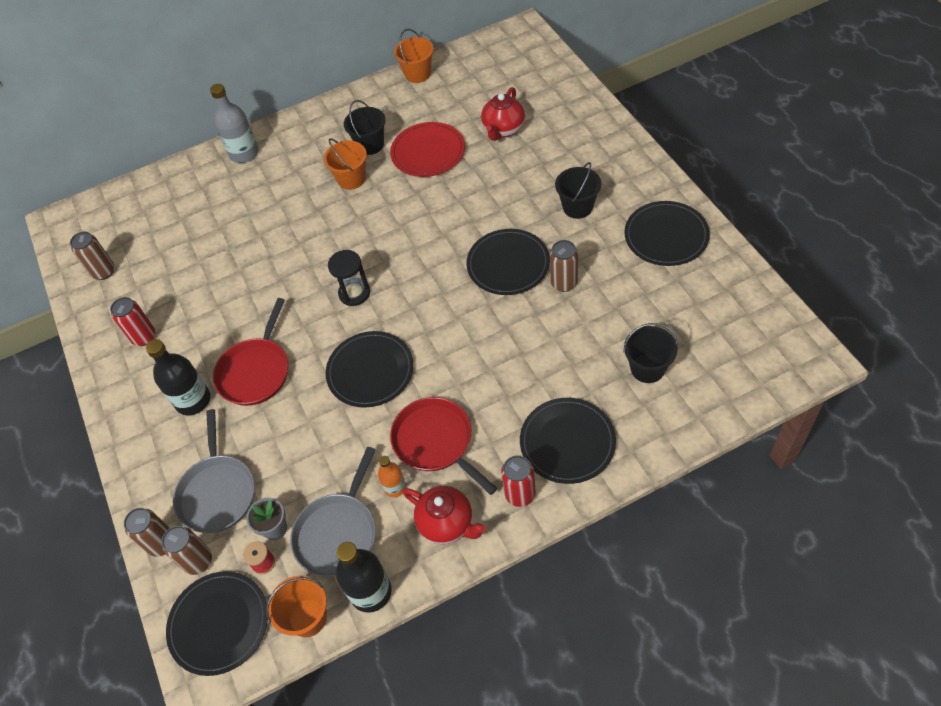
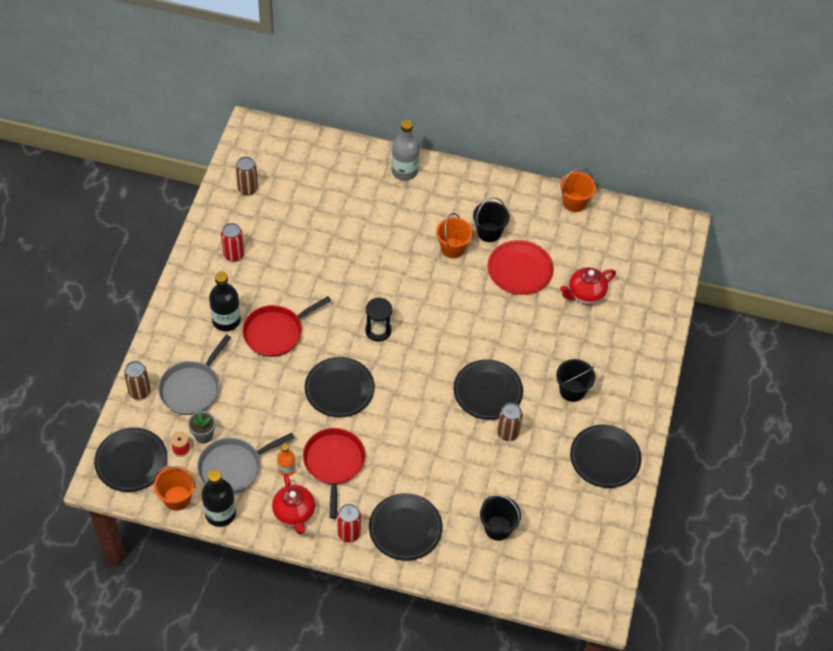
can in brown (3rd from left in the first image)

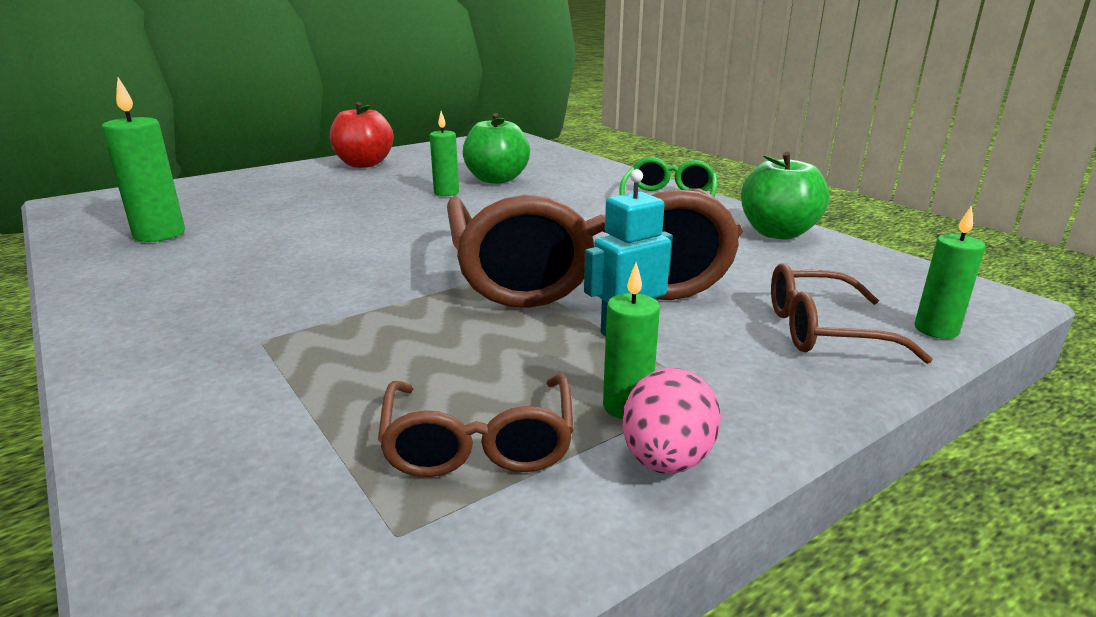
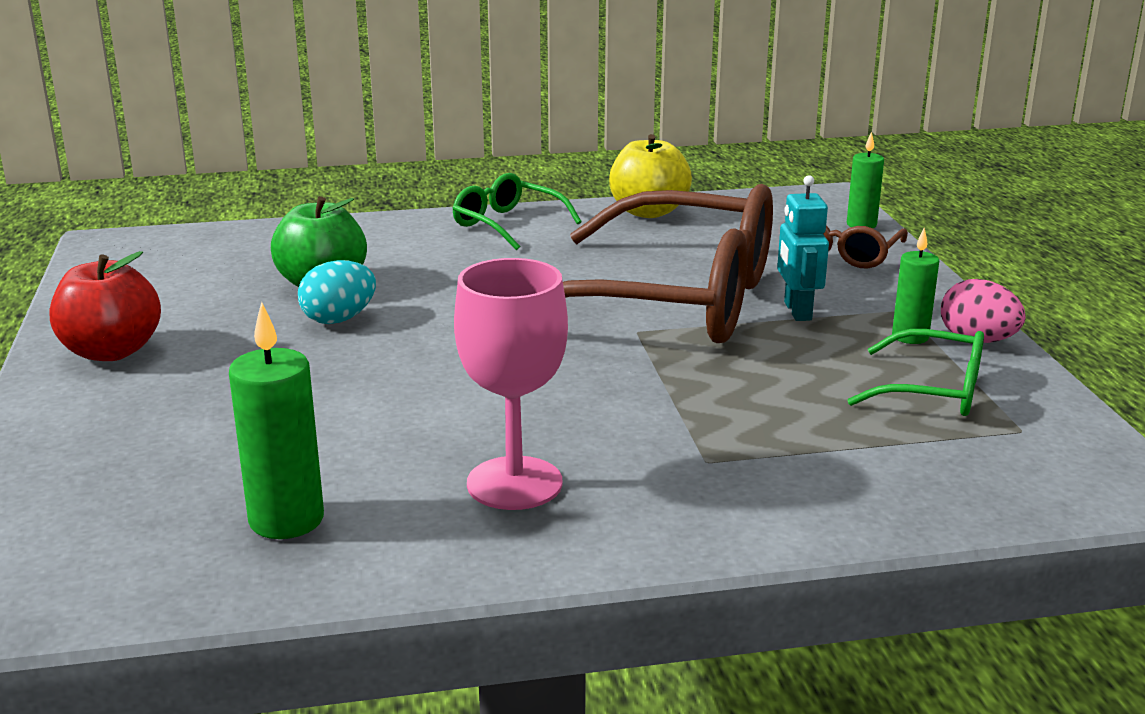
goblet in pink; egg in turquoise; glasses in green (2nd from left); apple in yellow

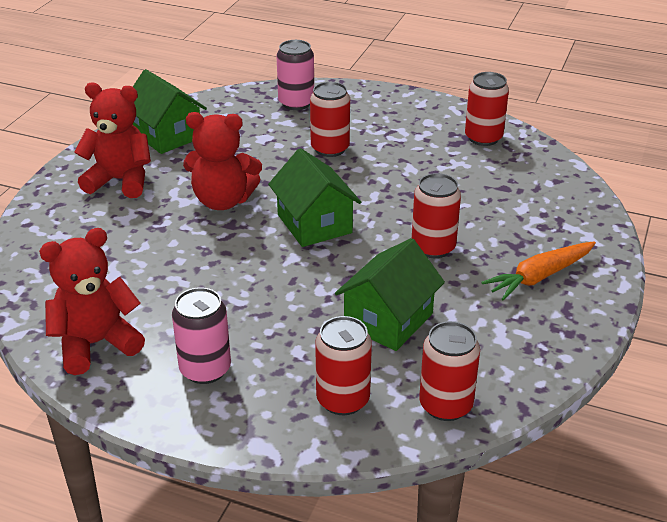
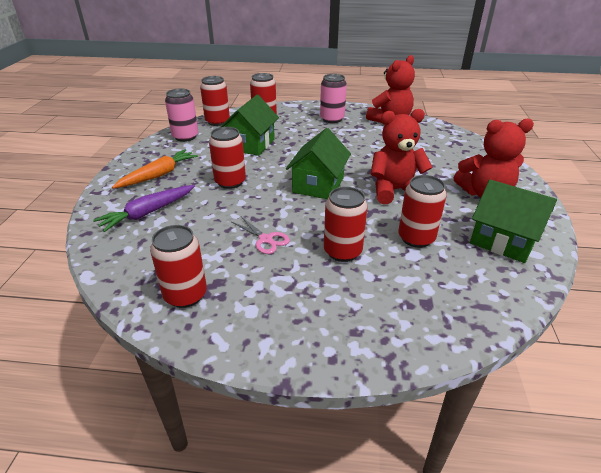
carrot in purple; scissors in pink; can in red (6th from left); can in pink (1st from left); house in green (2nd from left)

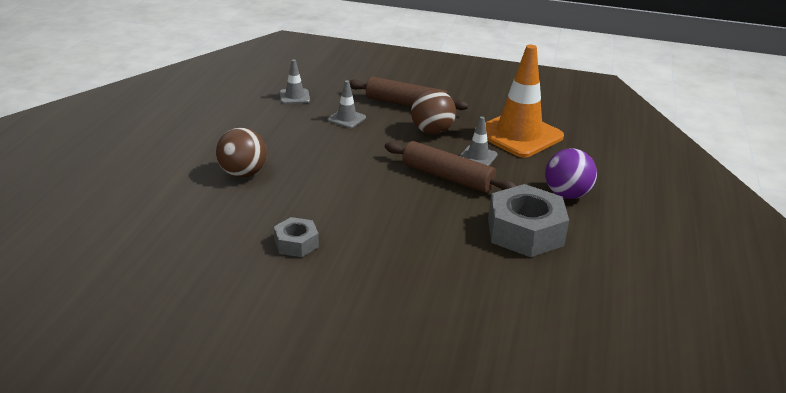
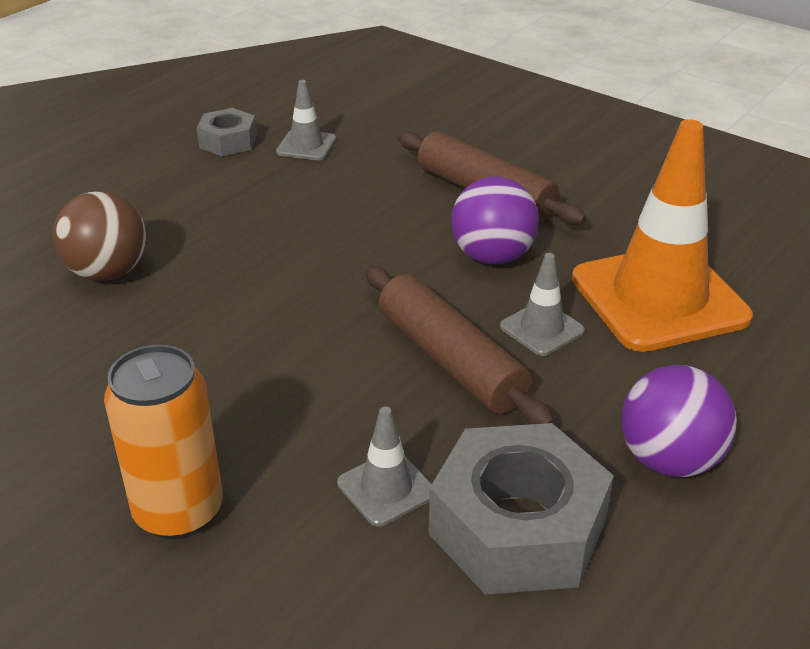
can in orange; nut in grey (1st from left); traffic cone in grey (2nd from left); ball in purple (1st from left)

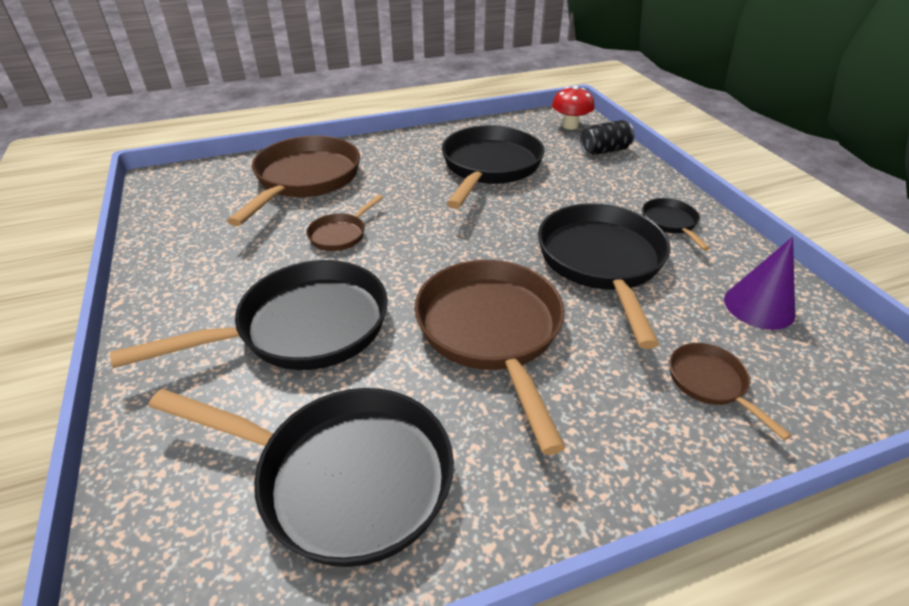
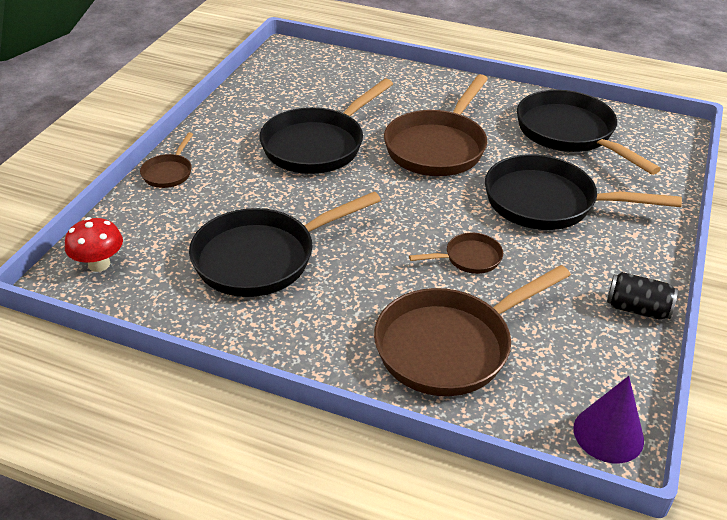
pan in black (5th from left in the first image); can in black; pan in brown (1st from left); cone in purple

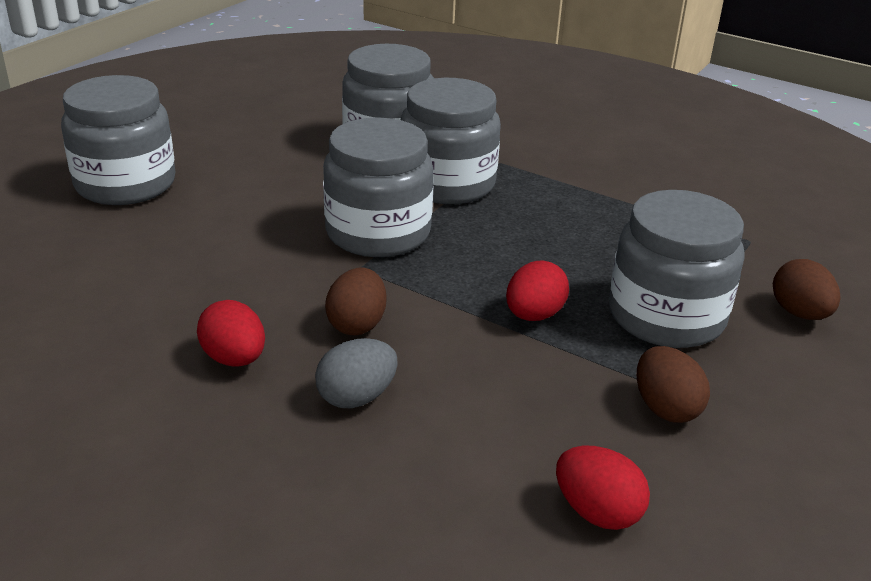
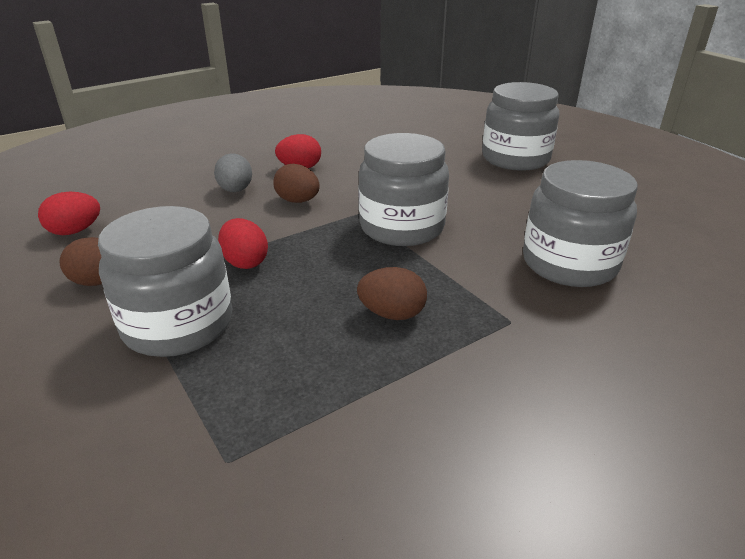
jar in grey (4th from left in the first image); egg in brown (3rd from left)

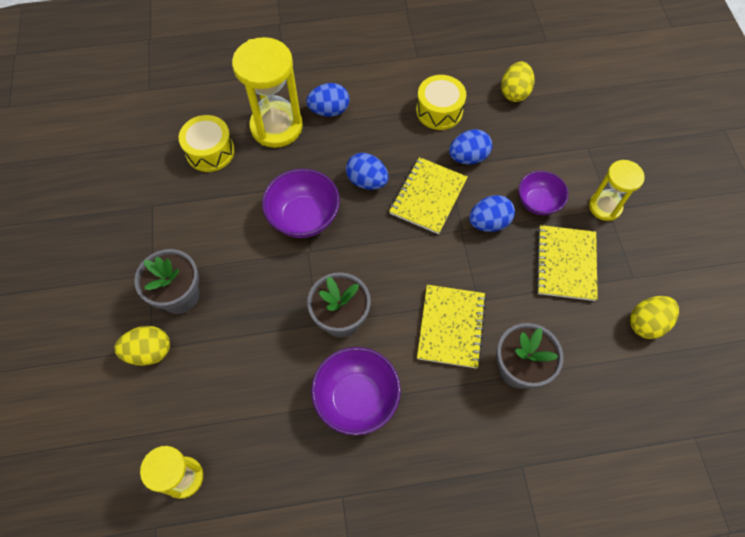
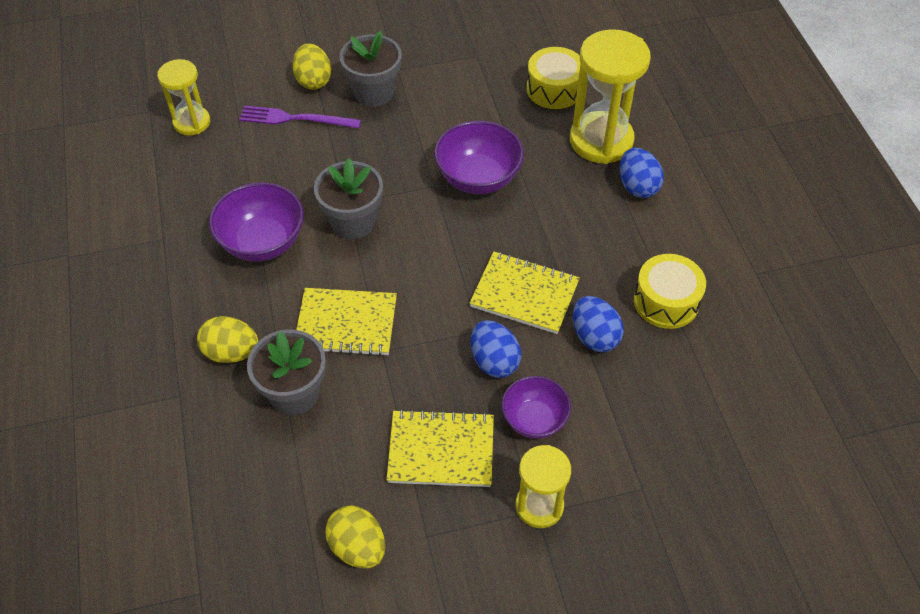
egg in blue (2nd from left in the first image); fork in purple; egg in yellow (1st from left)

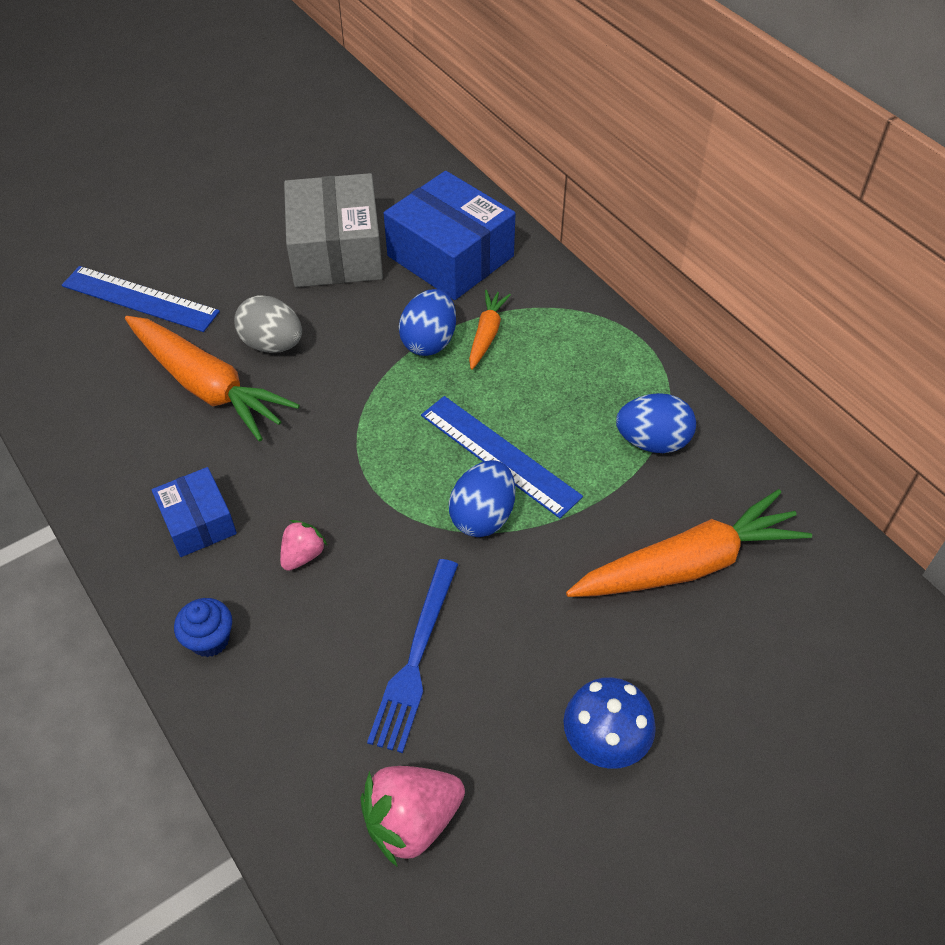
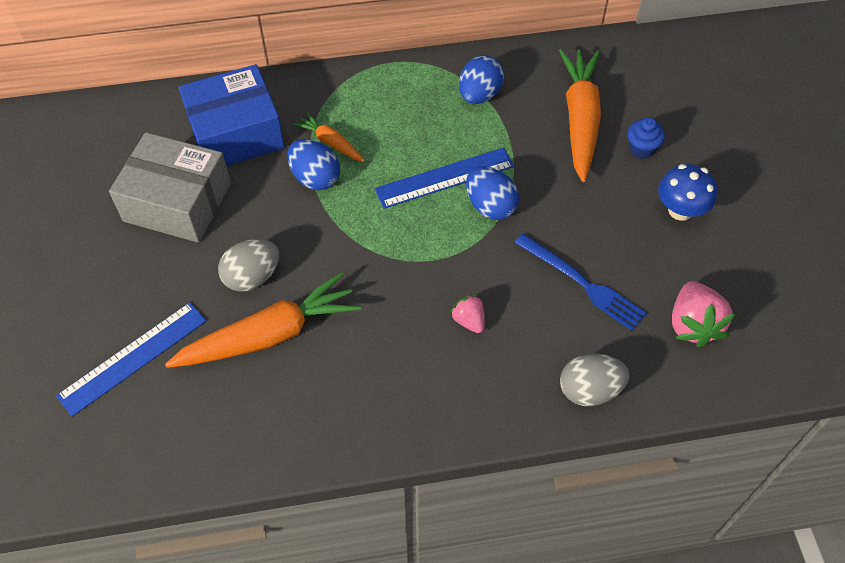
box in blue (1st from left in the first image); egg in grey (2nd from left); cupcake in blue

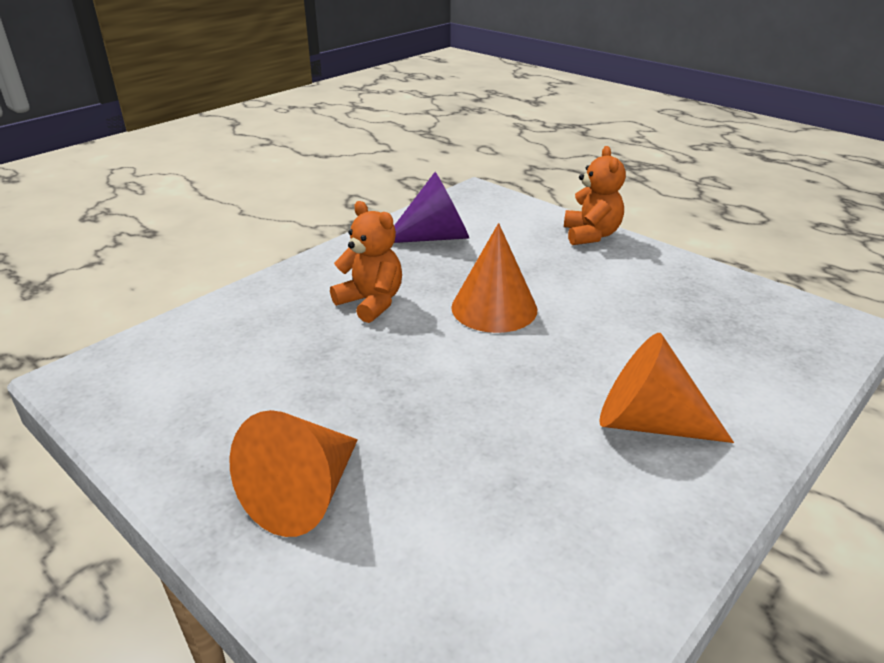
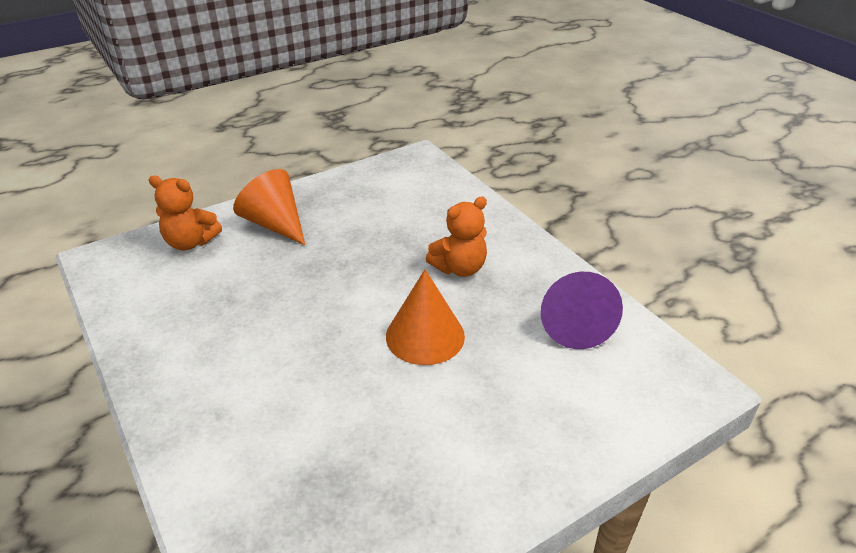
cone in orange (3rd from left in the first image); teddy bear in orange (1st from left)

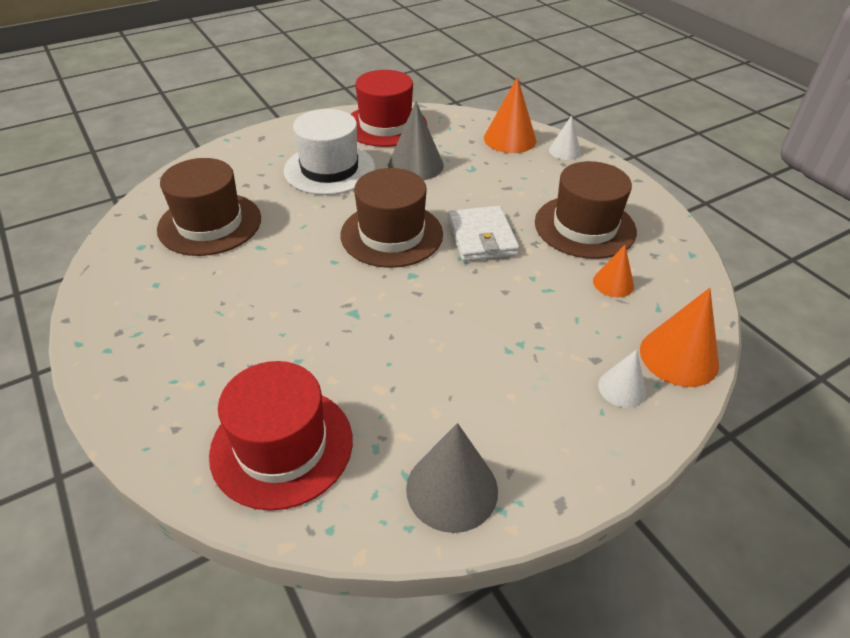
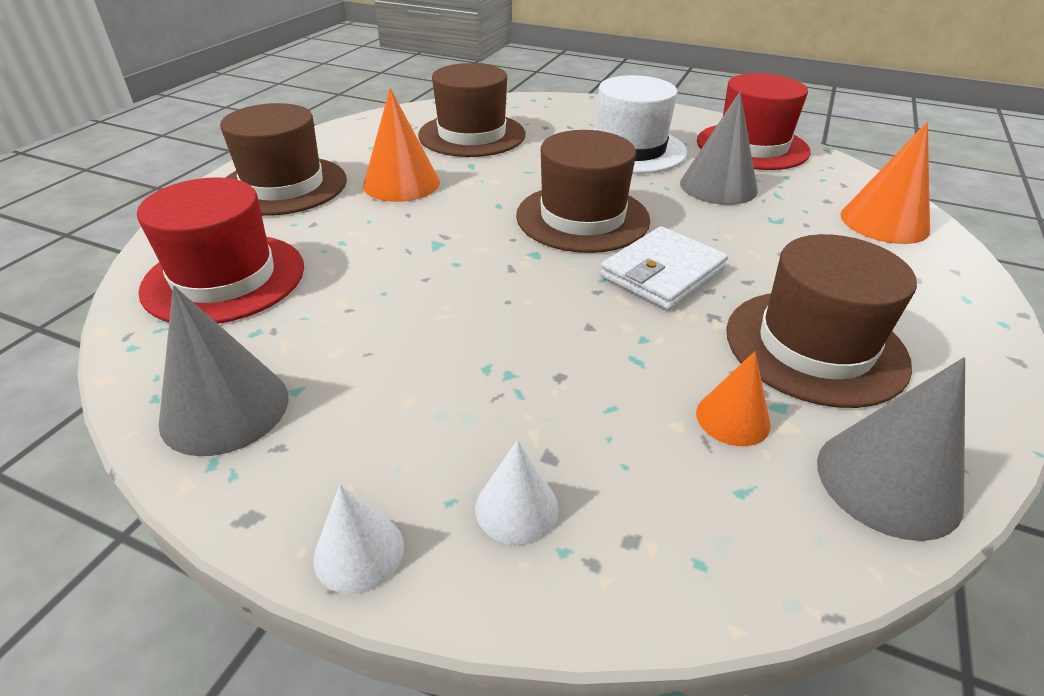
hat in brown (1st from left); cone in grey (3rd from left); cone in white (1st from left); cone in orange (1st from left)

